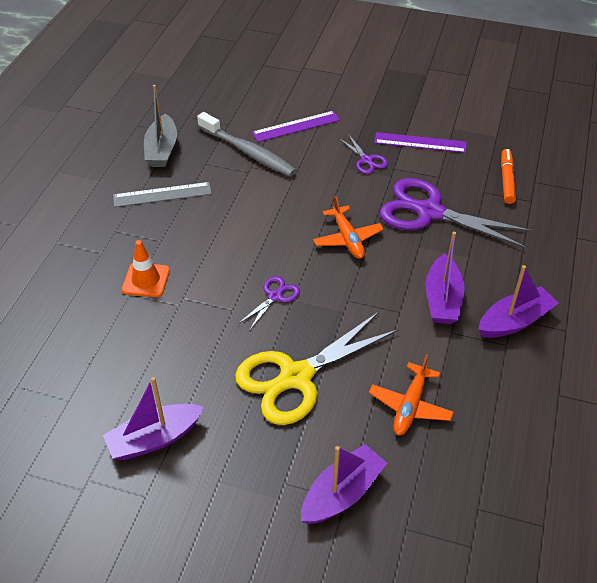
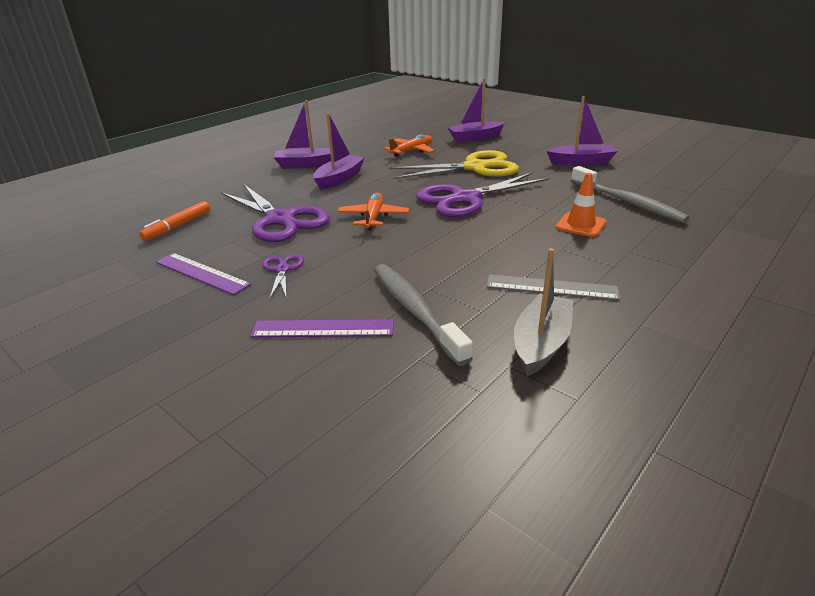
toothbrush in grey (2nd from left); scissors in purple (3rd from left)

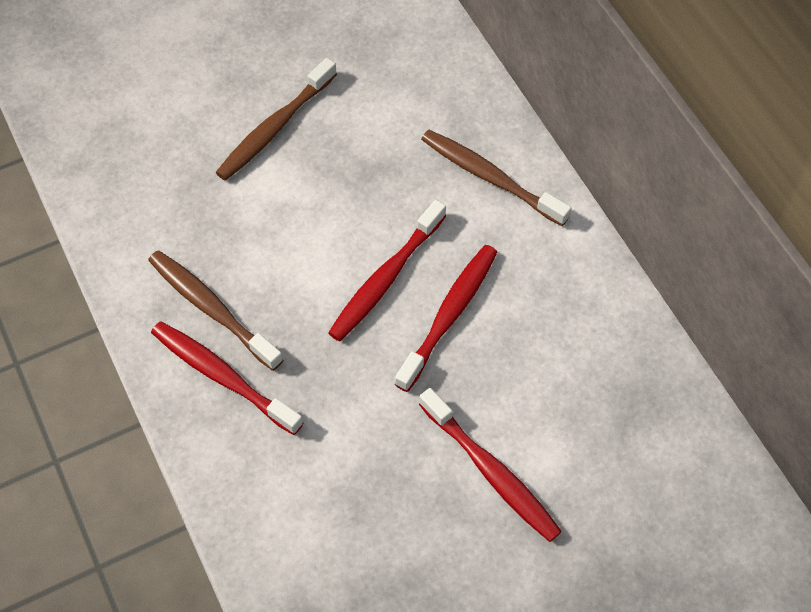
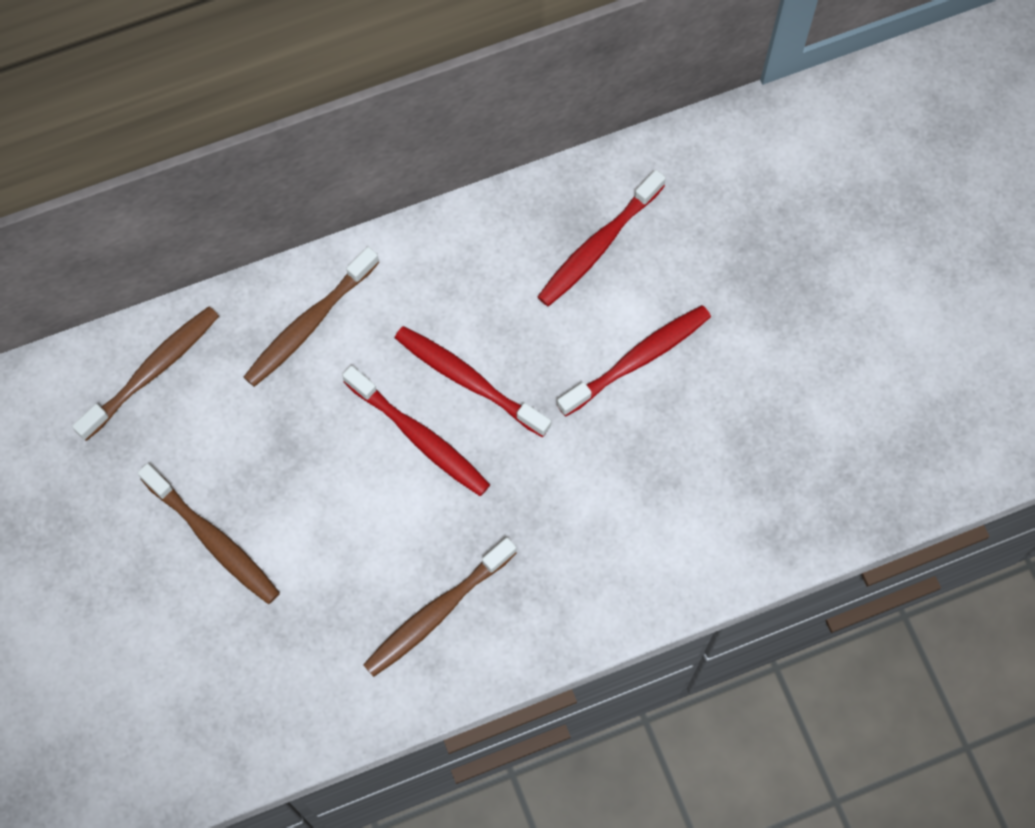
toothbrush in brown (1st from left); toothbrush in red (3rd from left)

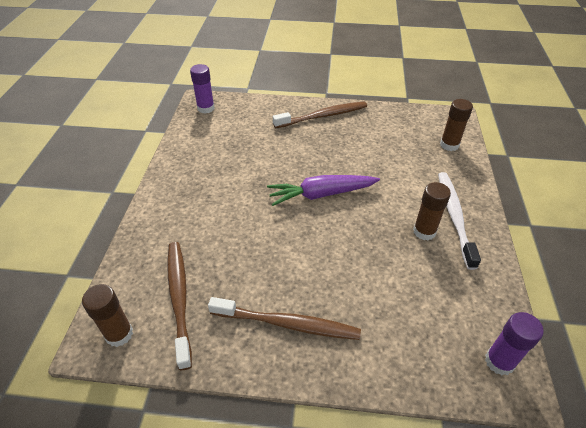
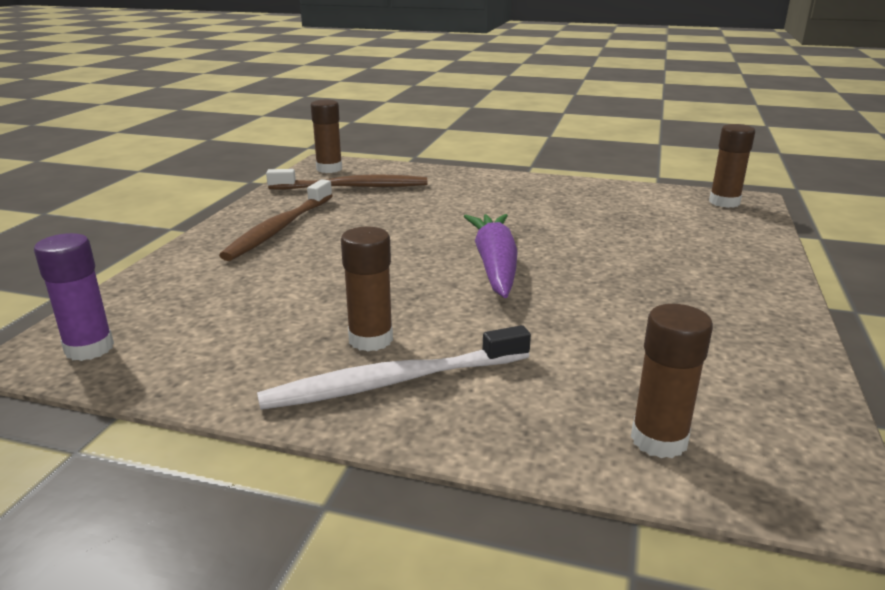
toothbrush in brown (3rd from left in the first image); glue stick in brown (4th from left); toothbrush in white

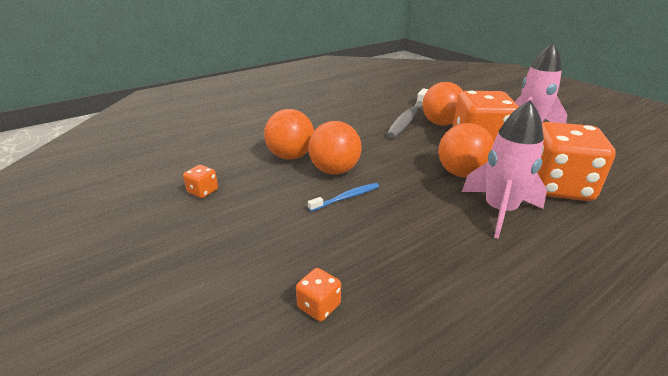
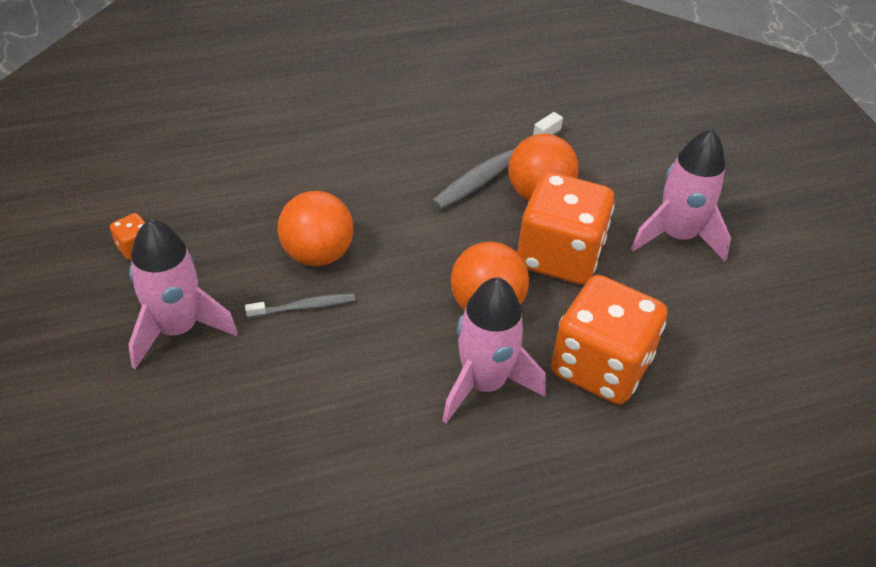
ball in orange (1st from left in the first image); dice in orange (2nd from left in the first image); rocket in pink (1st from left); toothbrush in grey (1st from left)

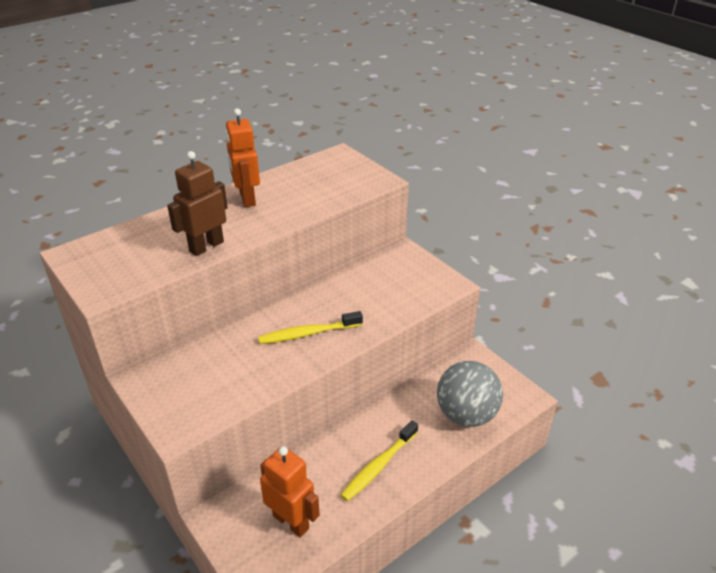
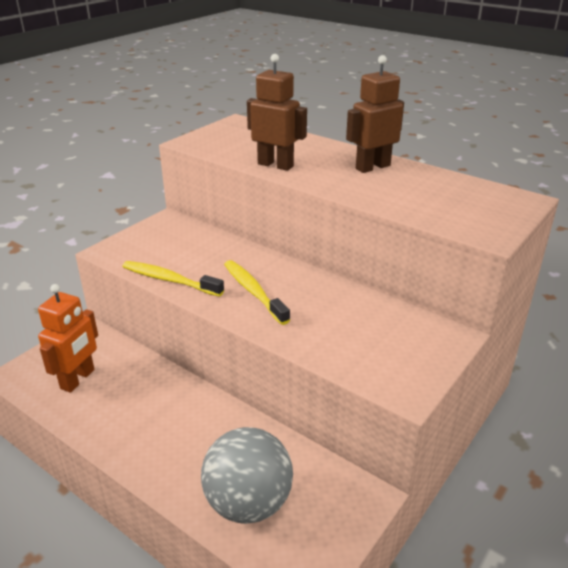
toothbrush in yellow (1st from left); robot in brown (2nd from left)

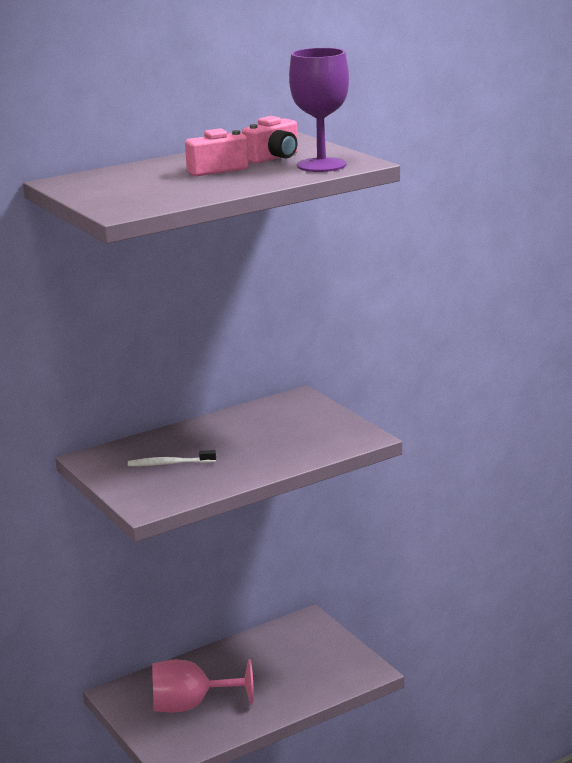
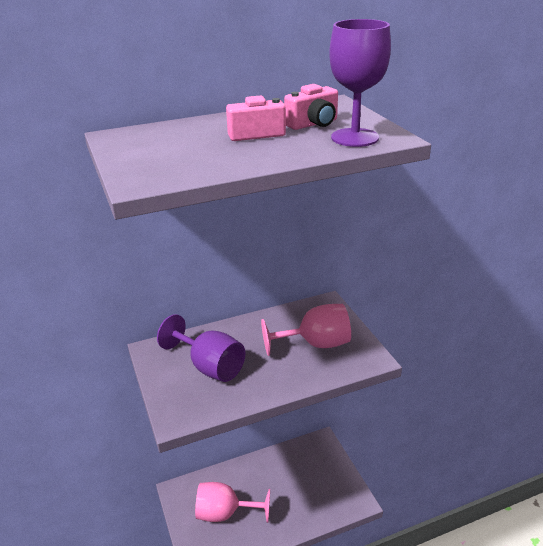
goblet in pink (2nd from left); goblet in purple (1st from left)

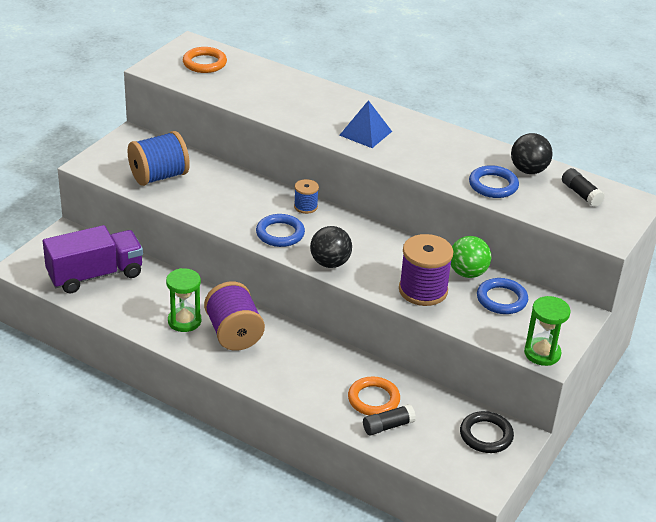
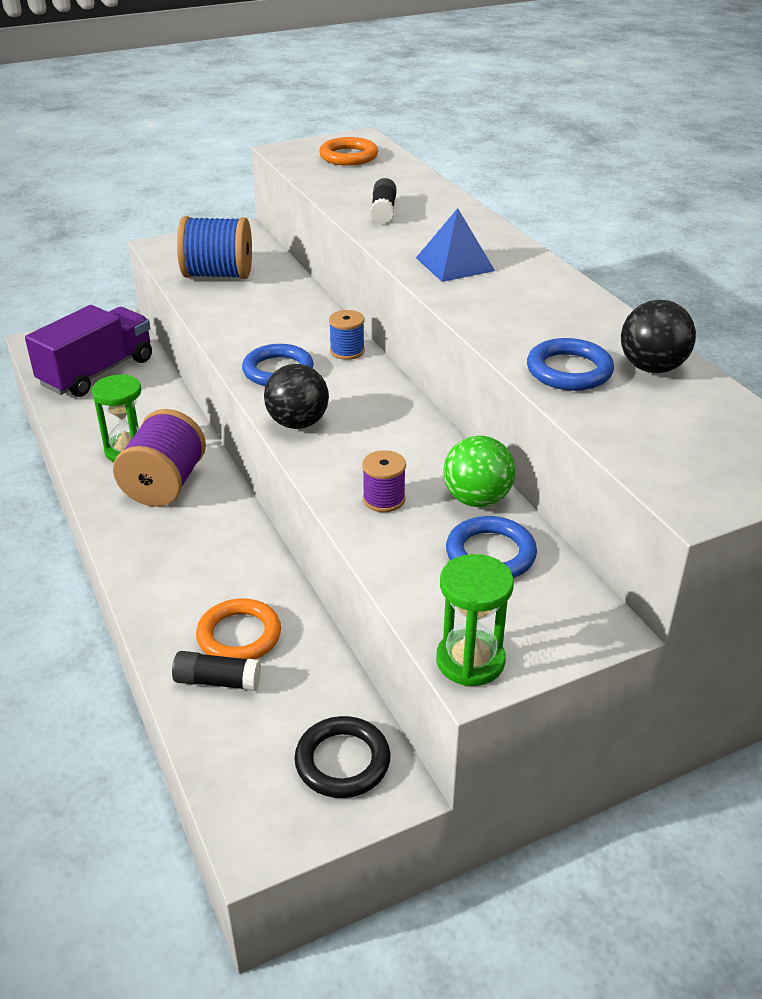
glue stick in black (2nd from left); truck in purple; spool in purple (2nd from left)

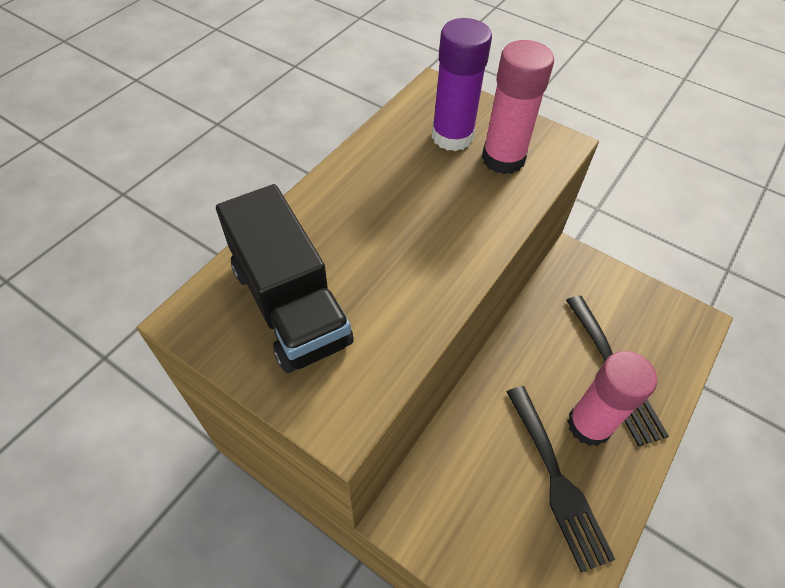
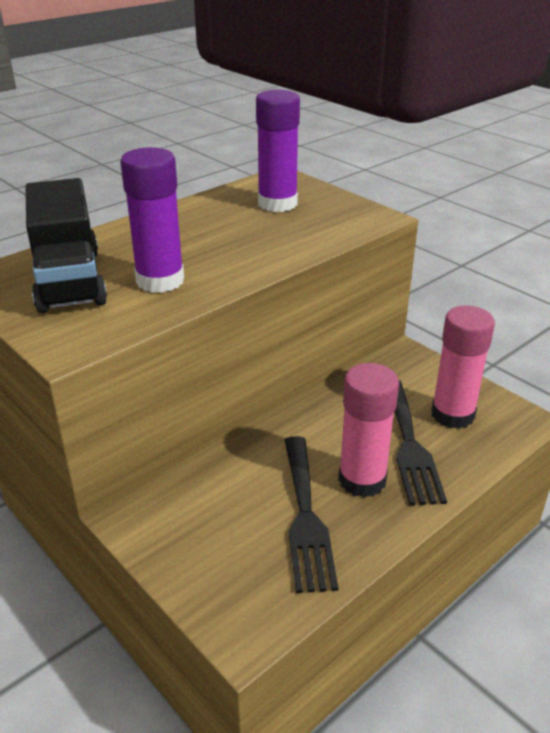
glue stick in purple (1st from left); glue stick in pink (2nd from left)

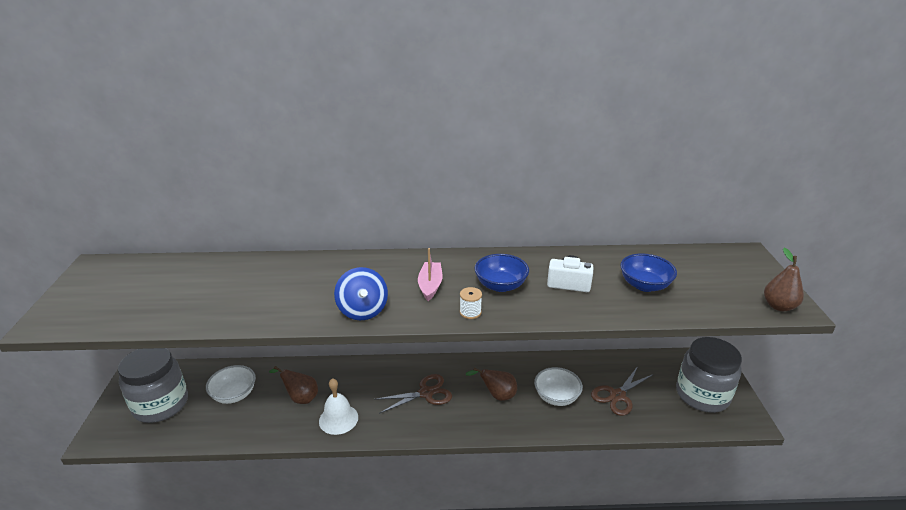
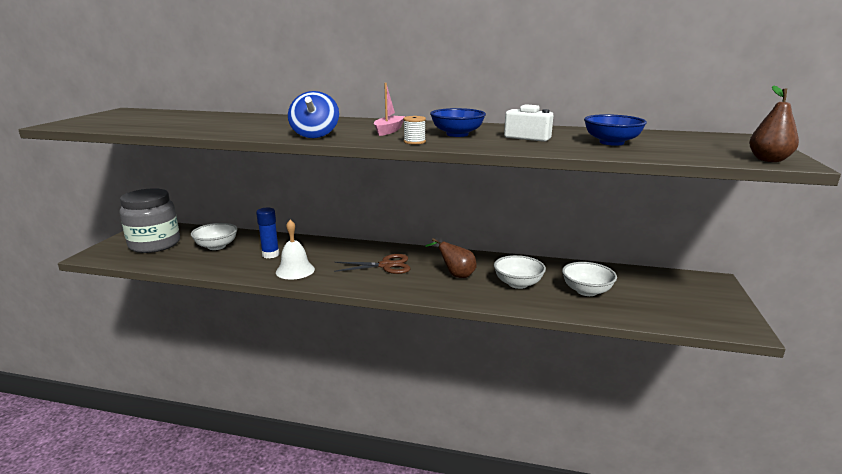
jar in grey (2nd from left in the first image); glue stick in blue; bowl in white (3rd from left)

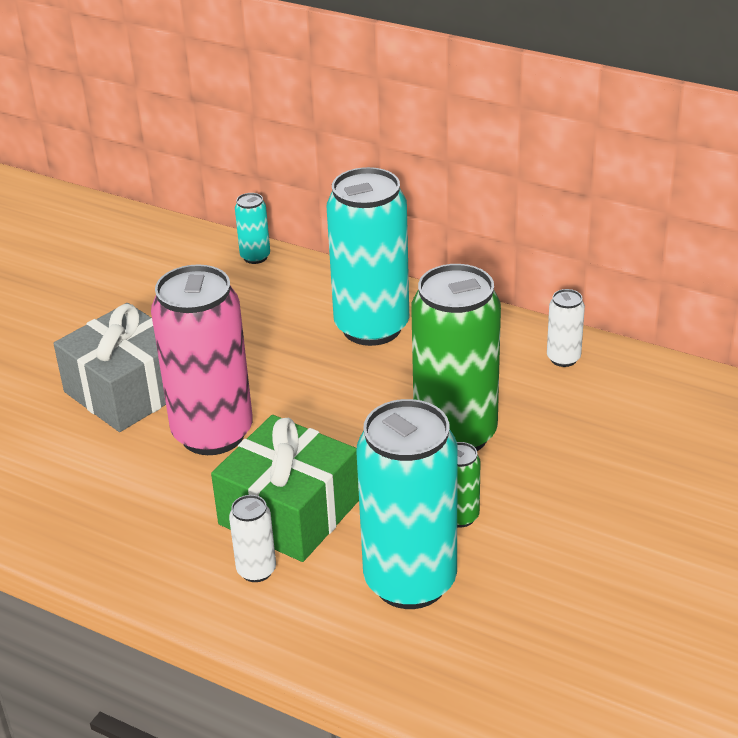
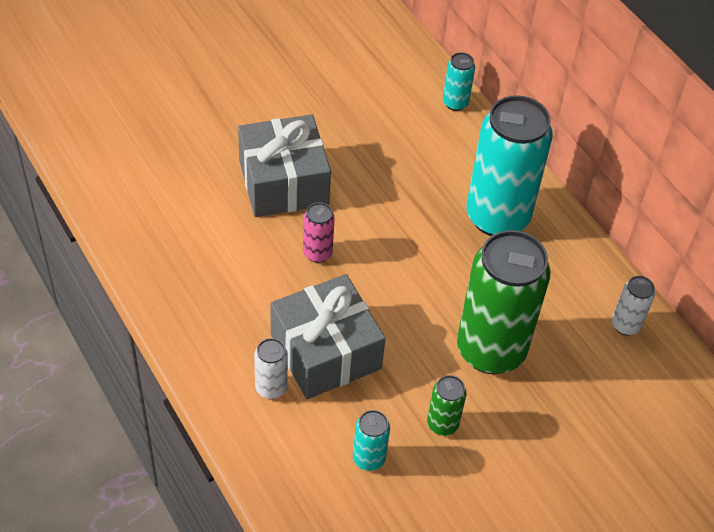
gift in grey (2nd from left); can in pink; can in turquoise (1st from left)

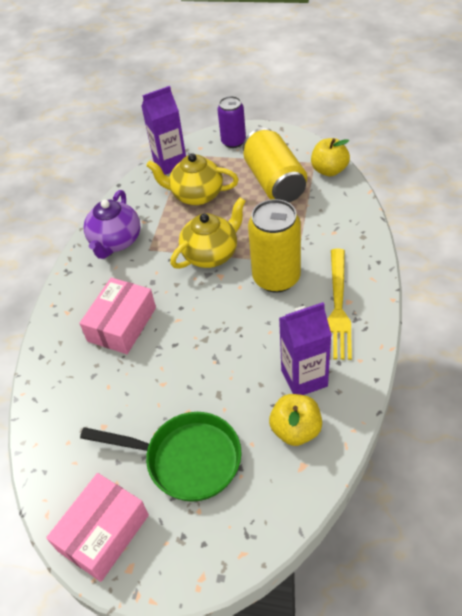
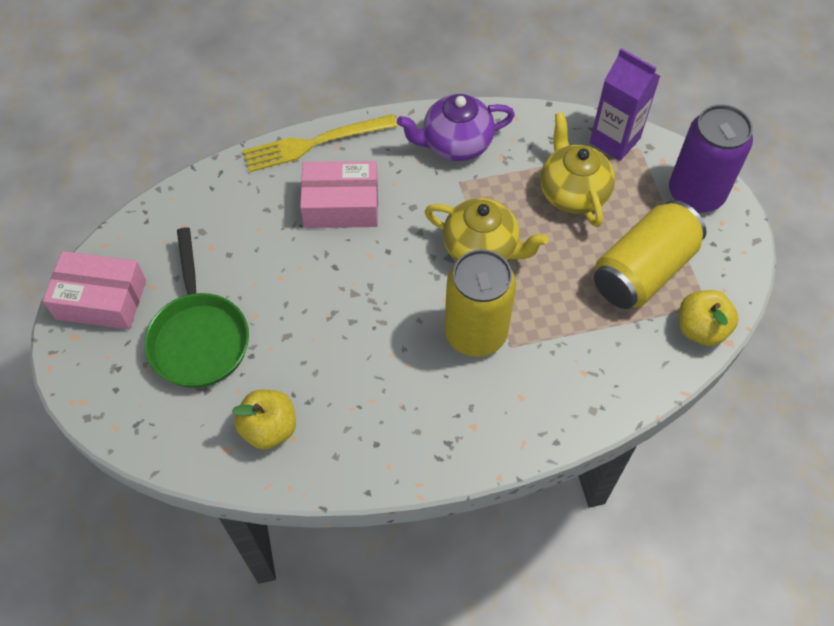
carton in purple (2nd from left in the first image); fork in yellow; can in purple

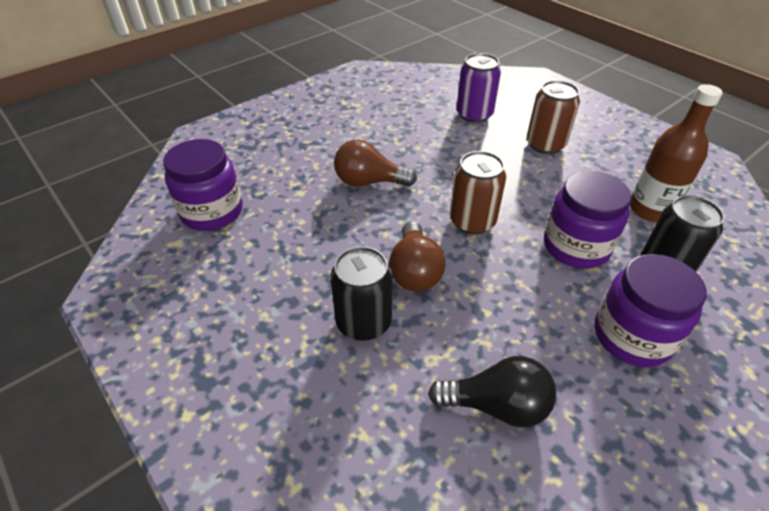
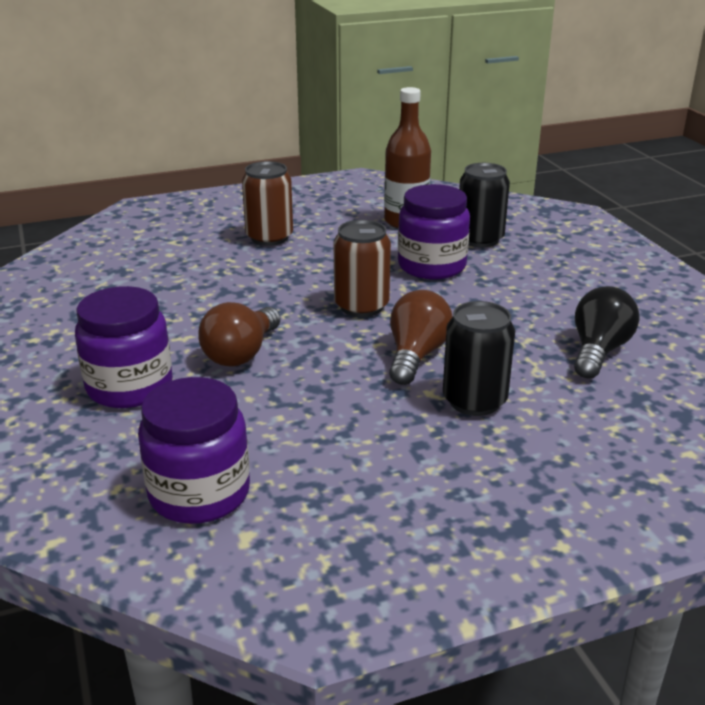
can in purple; jar in purple (1st from left); light bulb in brown (2nd from left)

